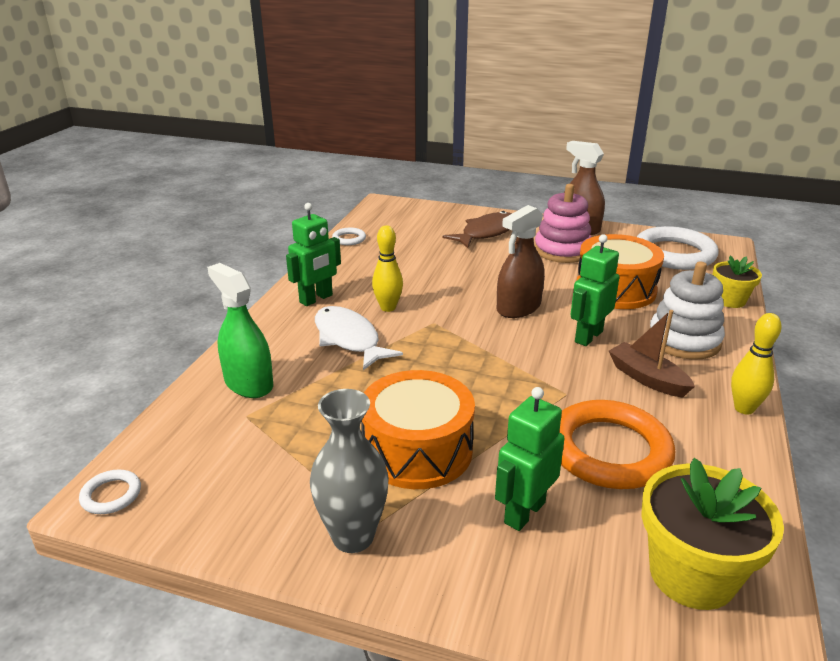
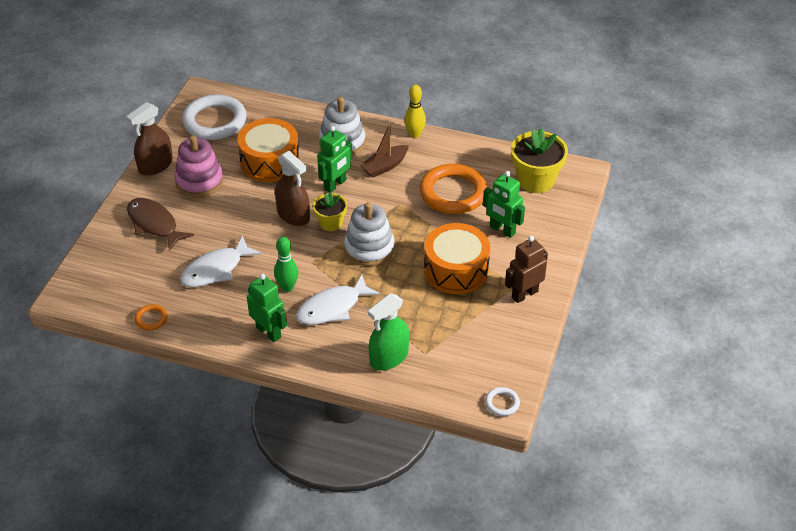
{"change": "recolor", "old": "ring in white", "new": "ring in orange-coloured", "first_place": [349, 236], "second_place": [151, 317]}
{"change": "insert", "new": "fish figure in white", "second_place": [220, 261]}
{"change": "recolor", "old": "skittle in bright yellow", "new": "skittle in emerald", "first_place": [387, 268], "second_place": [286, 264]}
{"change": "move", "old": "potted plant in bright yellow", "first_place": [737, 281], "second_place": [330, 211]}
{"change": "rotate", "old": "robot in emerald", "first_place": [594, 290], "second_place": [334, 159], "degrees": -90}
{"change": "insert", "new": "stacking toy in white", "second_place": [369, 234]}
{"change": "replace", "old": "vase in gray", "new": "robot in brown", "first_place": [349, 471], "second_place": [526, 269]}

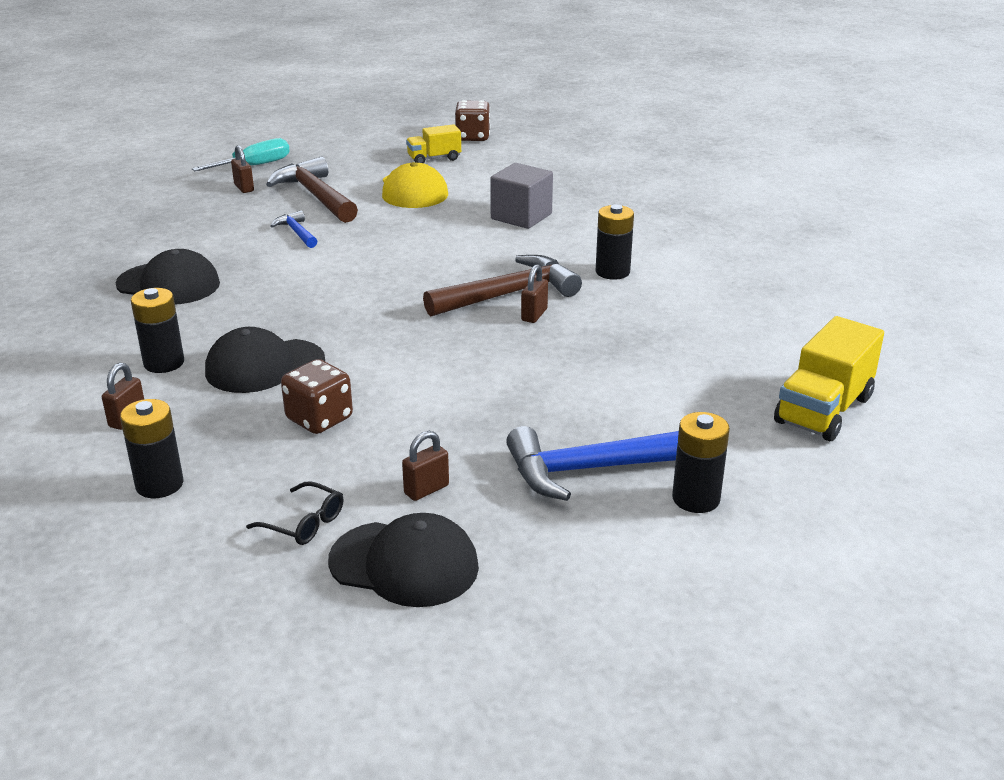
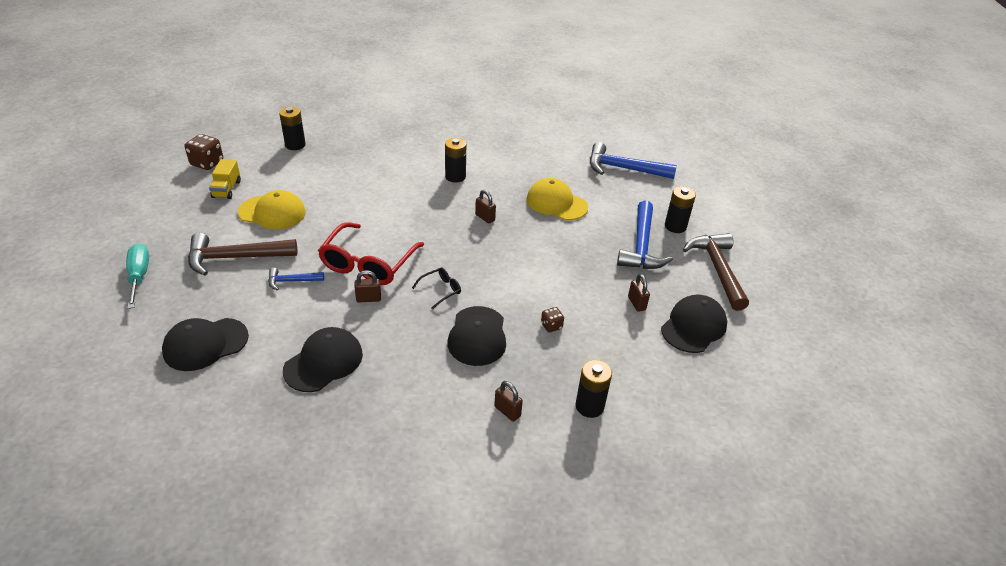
{"change": "insert", "new": "baseball cap in ebony", "second_place": [205, 344]}
{"change": "move", "old": "power cell in ebony", "first_place": [157, 330], "second_place": [292, 128]}
{"change": "insert", "new": "spectacles in scarlet", "second_place": [371, 253]}
{"change": "move", "old": "padlock in brown", "first_place": [242, 169], "second_place": [367, 286]}
{"change": "move", "old": "spectacles in ebony", "first_place": [294, 513], "second_place": [436, 288]}
{"change": "insert", "new": "baseball cap in bright yellow", "second_place": [557, 199]}
{"change": "resize", "old": "dice in brown", "first_place": [317, 396], "second_place": [552, 320], "factor": 0.56}
{"change": "replace", "old": "truck in bright yellow", "new": "carpenter's hammer in cobalt", "first_place": [829, 378], "second_place": [633, 160]}
{"change": "move", "old": "carpenter's hammer in brown", "first_place": [502, 285], "second_place": [716, 272]}
{"change": "delete", "old": "cube in gray", "first_place": [521, 196]}

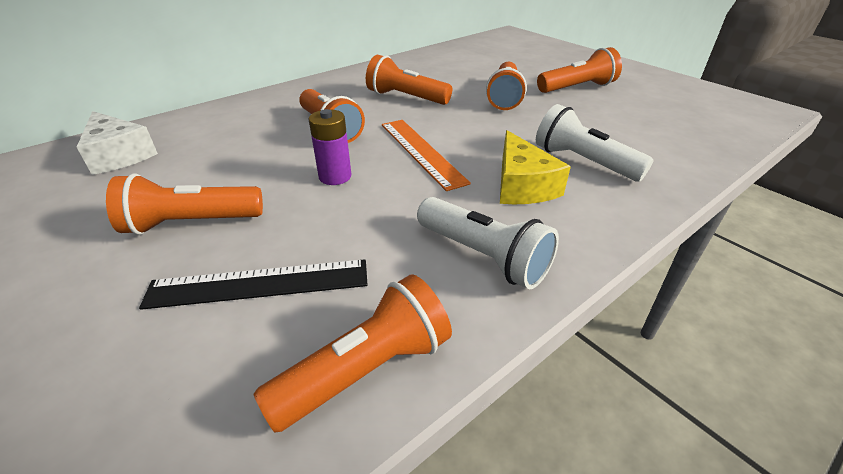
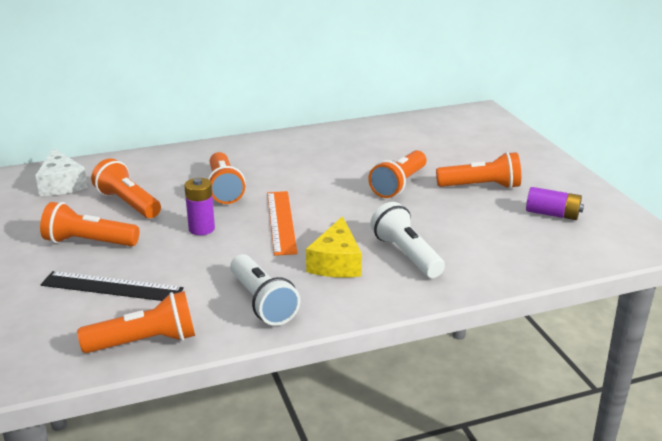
{"change": "move", "old": "flashlight in orange-coloured", "first_place": [409, 80], "second_place": [126, 188]}
{"change": "insert", "new": "power cell in royal purple", "second_place": [555, 203]}

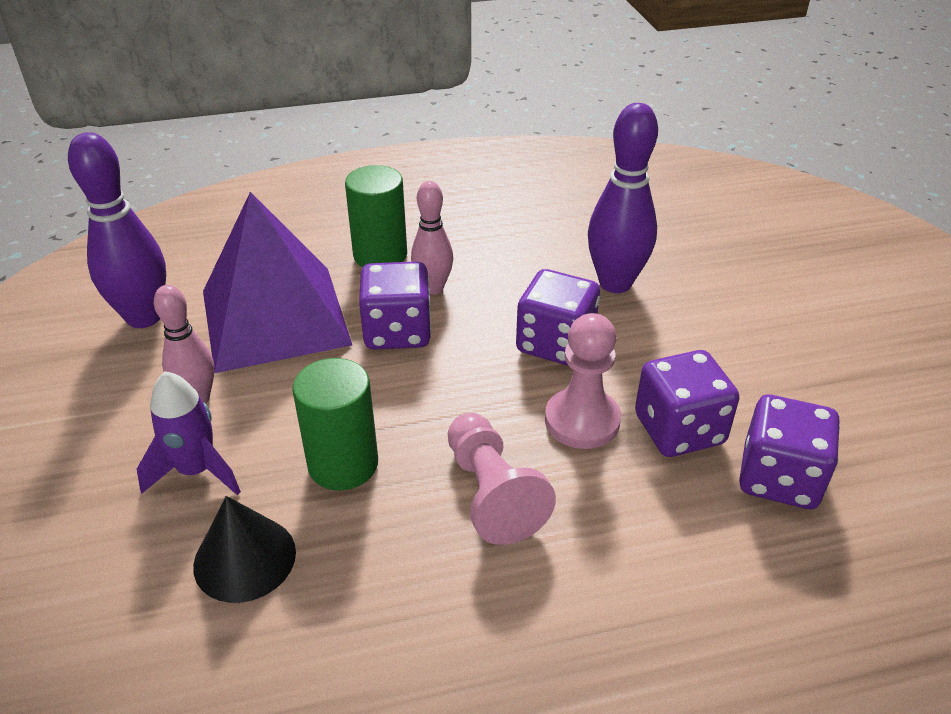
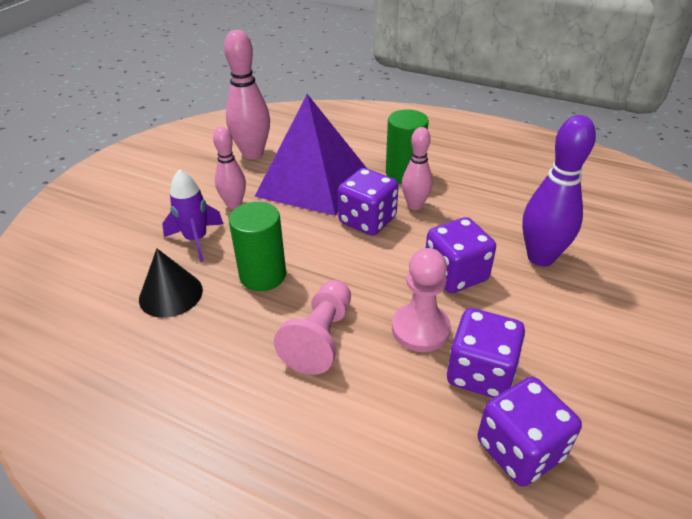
{"change": "recolor", "old": "skittle in royal purple", "new": "skittle in rose-pink", "first_place": [117, 230], "second_place": [247, 95]}

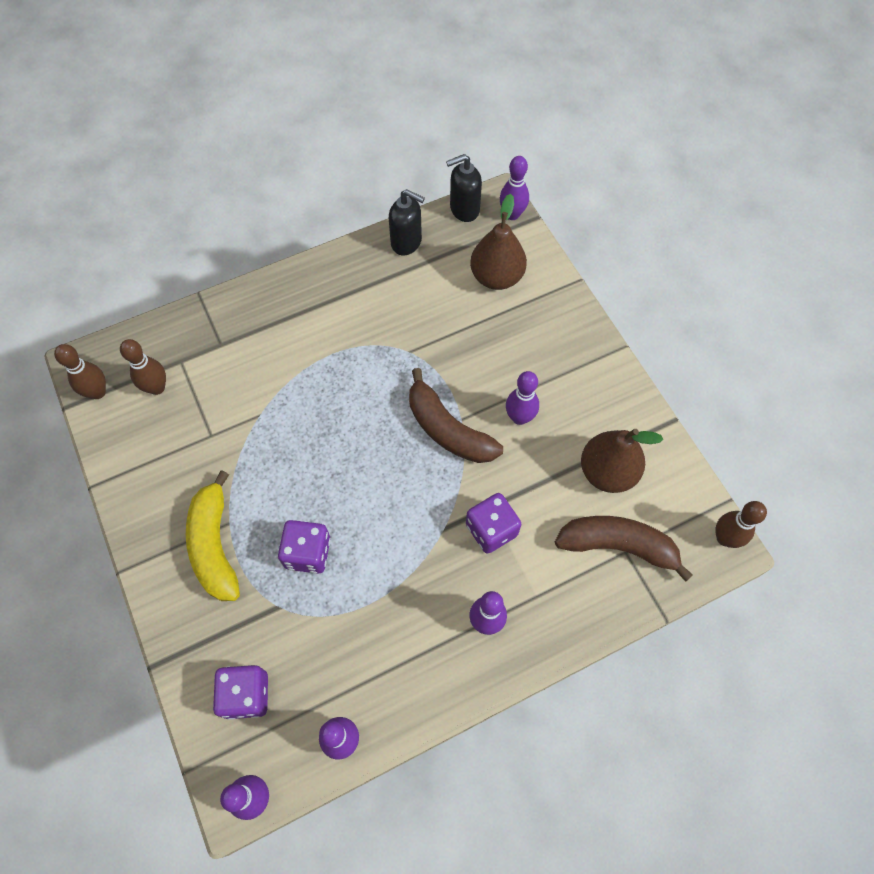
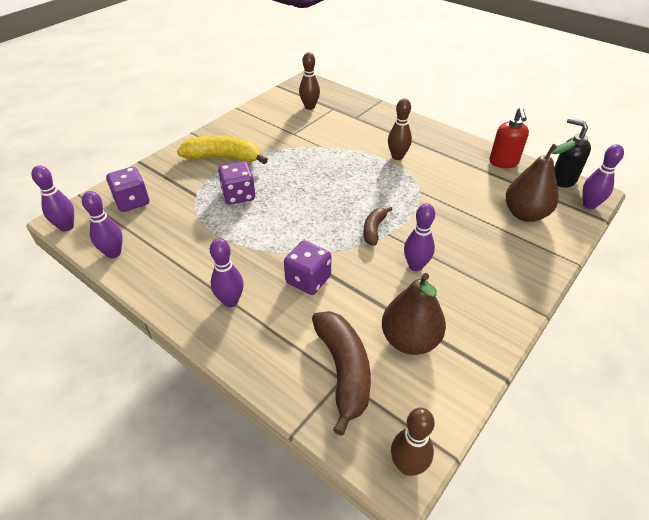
{"change": "rotate", "old": "banana fruit in bright yellow", "first_place": [213, 535], "second_place": [222, 149], "degrees": 45}
{"change": "resize", "old": "banana fruit in brown", "first_place": [456, 415], "second_place": [378, 226], "factor": 0.55}
{"change": "move", "old": "skittle in brown", "first_place": [80, 371], "second_place": [400, 129]}
{"change": "recolor", "old": "soap dispenser in ebony", "new": "soap dispenser in scarlet", "first_place": [407, 222], "second_place": [509, 137]}

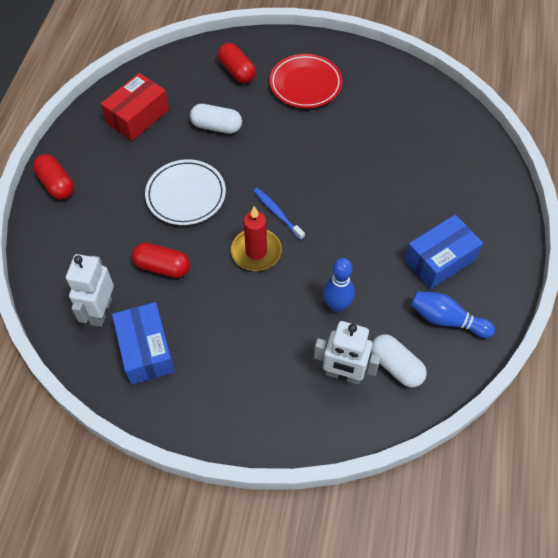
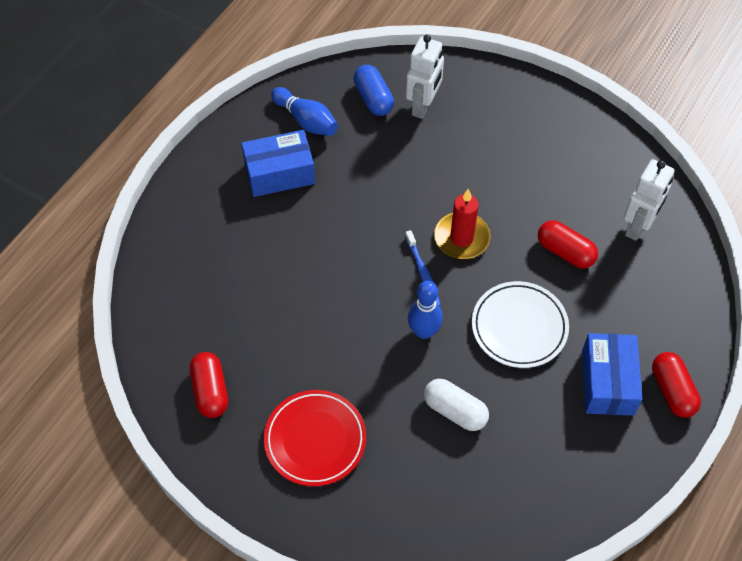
{"change": "move", "old": "pill in scarlet", "first_place": [237, 63], "second_place": [209, 385]}
{"change": "recolor", "old": "pill in white", "new": "pill in cobalt", "first_place": [399, 360], "second_place": [373, 90]}
{"change": "rotate", "old": "robot in white", "first_place": [347, 353], "second_place": [425, 77], "degrees": 75}
{"change": "move", "old": "skittle in cobalt", "first_place": [339, 285], "second_place": [425, 310]}
{"change": "move", "old": "package in cobalt", "first_place": [143, 343], "second_place": [612, 374]}
{"change": "delete", "old": "package in scarlet", "first_place": [135, 107]}

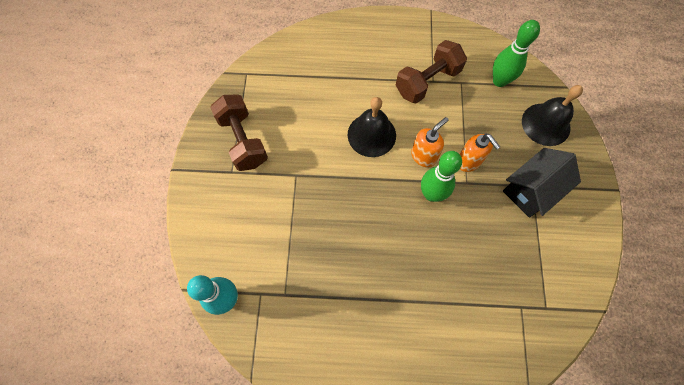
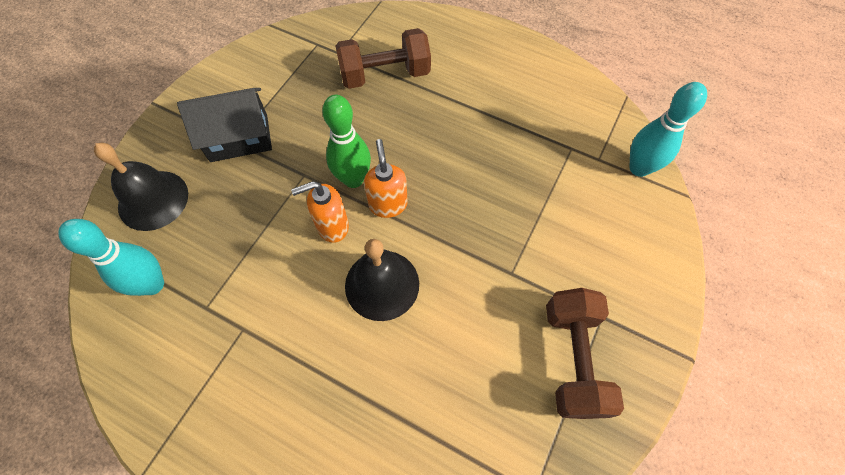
{"change": "recolor", "old": "skittle in emerald", "new": "skittle in teal", "first_place": [516, 53], "second_place": [111, 257]}
{"change": "move", "old": "dumbbell in brown", "first_place": [431, 72], "second_place": [383, 58]}
{"change": "move", "old": "soap dispenser in orange-coloured", "first_place": [480, 152], "second_place": [386, 178]}

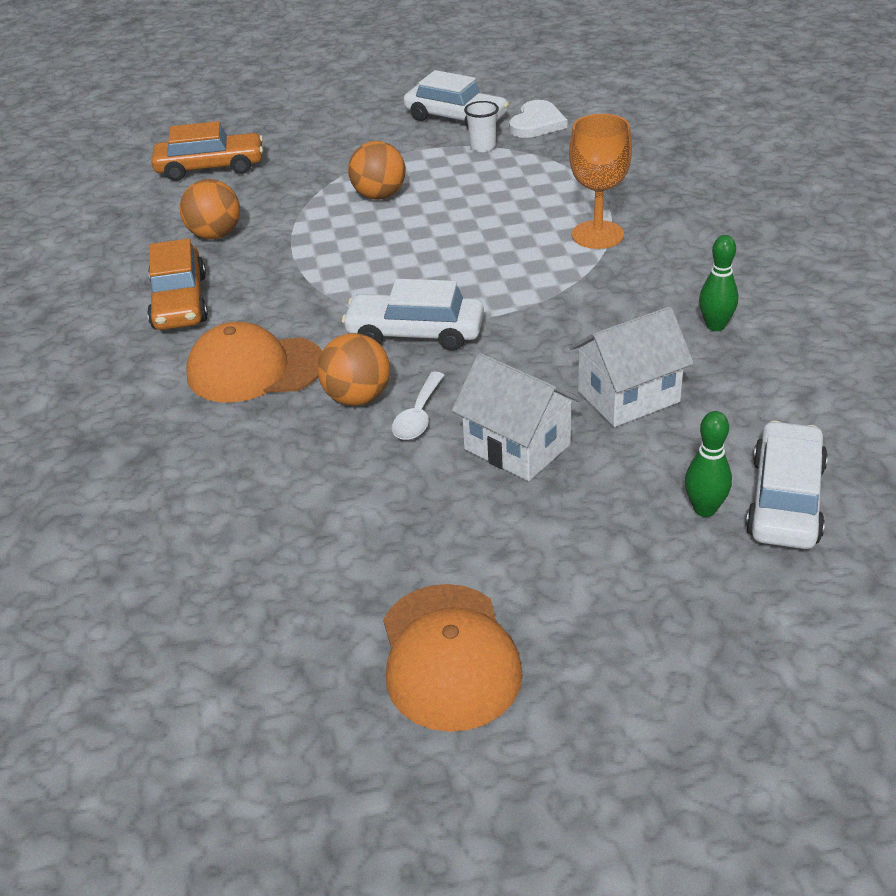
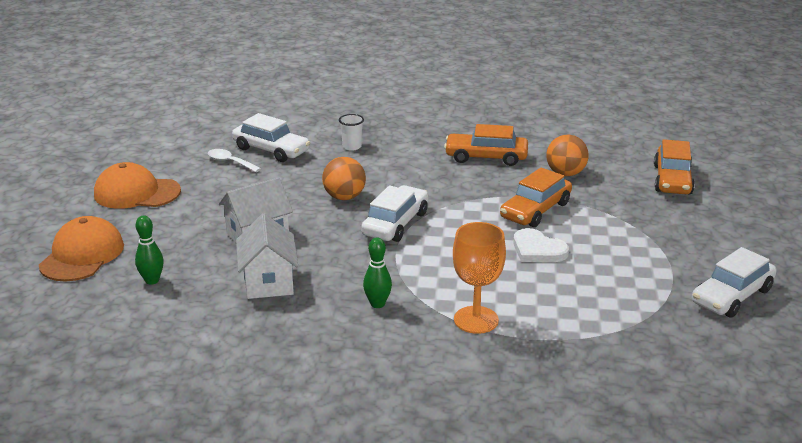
{"change": "move", "old": "baseball cap in orange-coloured", "first_place": [254, 362], "second_place": [81, 248]}
{"change": "move", "old": "teaspoon in white", "first_place": [418, 406], "second_place": [234, 160]}
{"change": "move", "old": "car in white", "first_place": [787, 485], "second_place": [271, 137]}
{"change": "move", "old": "beaker in white", "first_place": [481, 126], "second_place": [351, 132]}
{"change": "move", "old": "skittle in emerald", "first_place": [718, 283], "second_place": [377, 272]}
{"change": "insert", "new": "car in orange-coloured", "second_place": [536, 197]}
{"change": "move", "old": "heart in white", "first_place": [538, 119], "second_place": [541, 245]}
{"change": "delete", "old": "ball in orange-coloured", "first_place": [377, 170]}

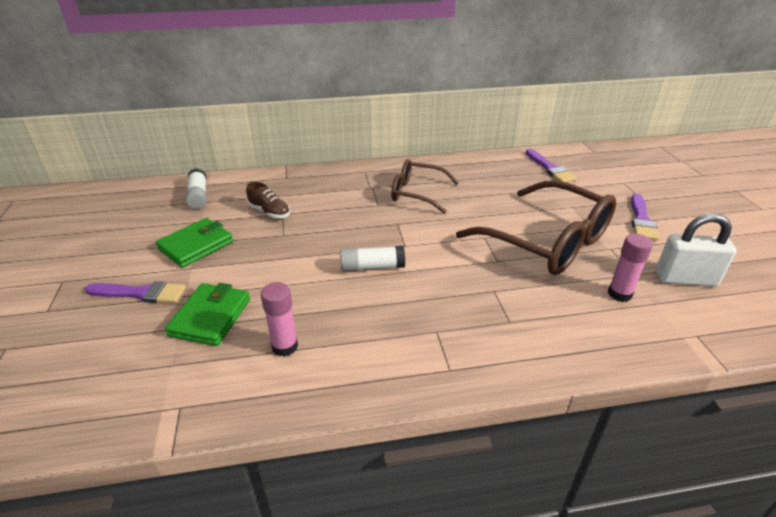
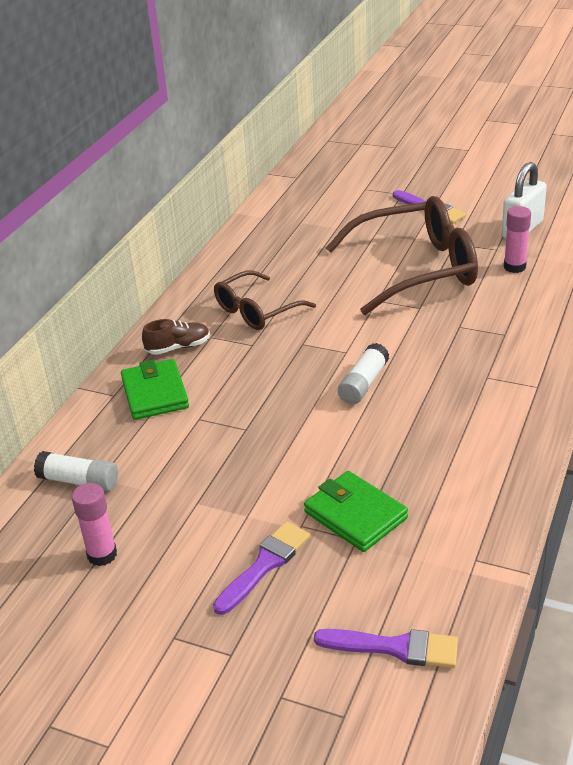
{"change": "move", "old": "stick of glue in rose-pink", "first_place": [279, 319], "second_place": [94, 524]}
{"change": "move", "old": "card wallet in emerald", "first_place": [194, 243], "second_place": [155, 389]}
{"change": "move", "old": "lace-up shoe in brown", "first_place": [268, 200], "second_place": [176, 337]}
{"change": "move", "old": "brush in royal purple", "first_place": [551, 165], "second_place": [386, 648]}

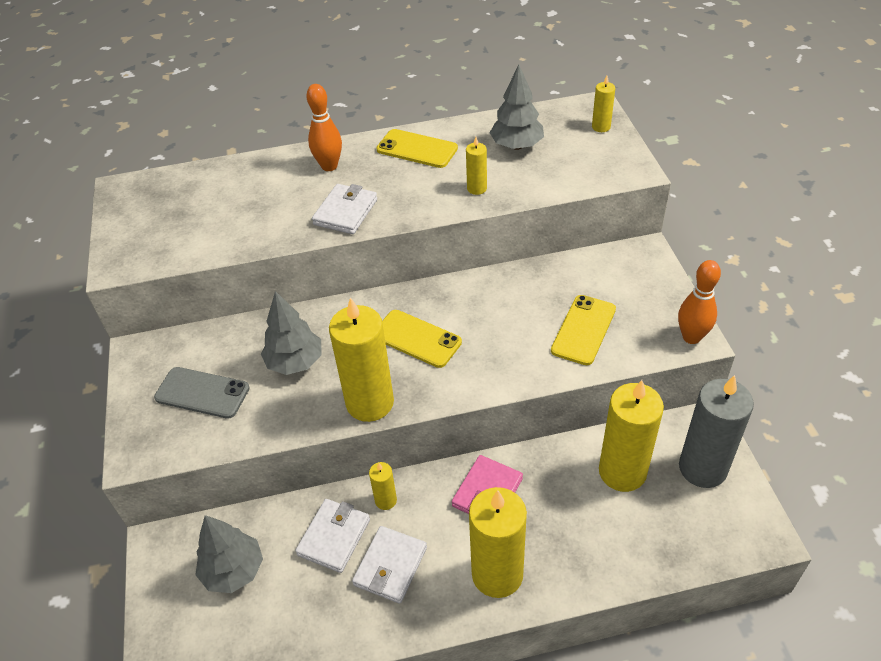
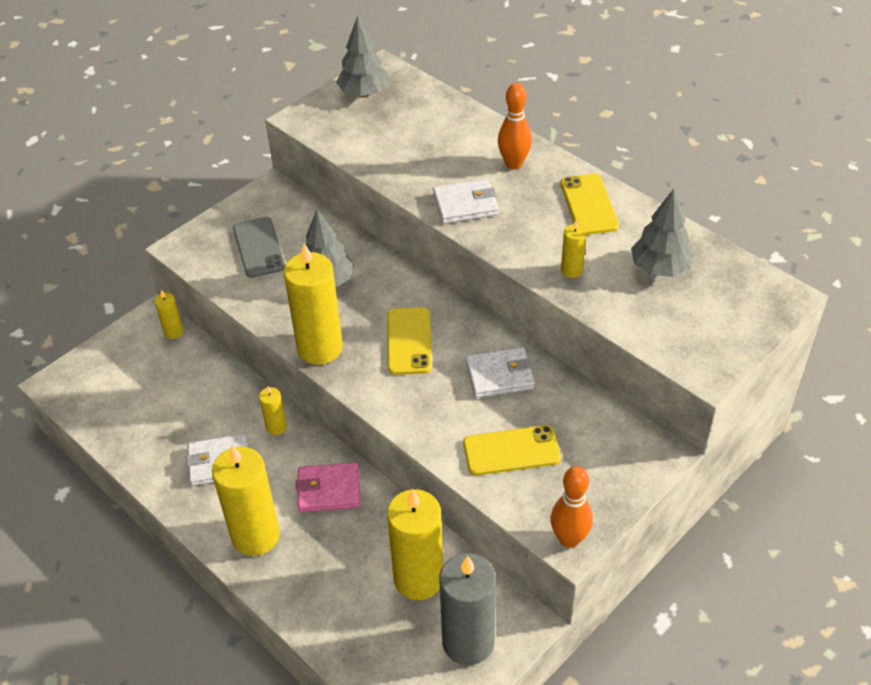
{"change": "move", "old": "candle in bright yellow", "first_place": [603, 104], "second_place": [169, 314]}
{"change": "move", "old": "tree in gray", "first_place": [229, 554], "second_place": [362, 56]}
{"change": "move", "old": "card wallet in white", "first_place": [332, 536], "second_place": [500, 372]}

